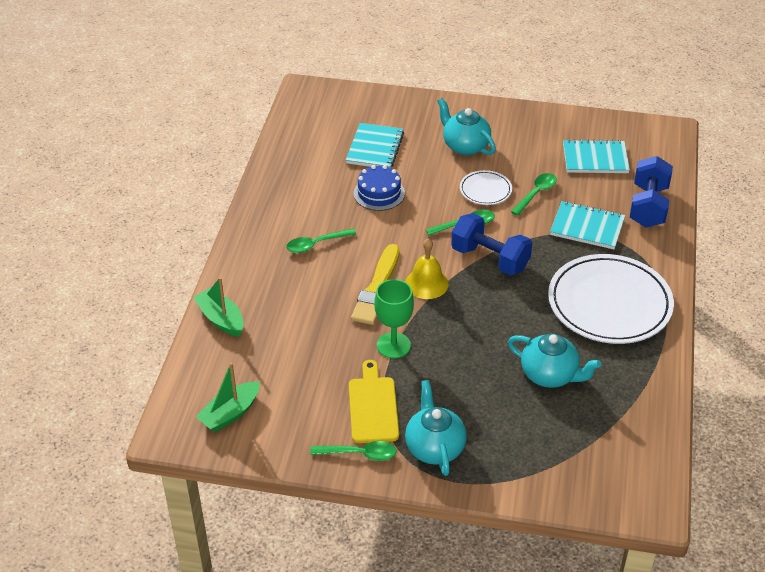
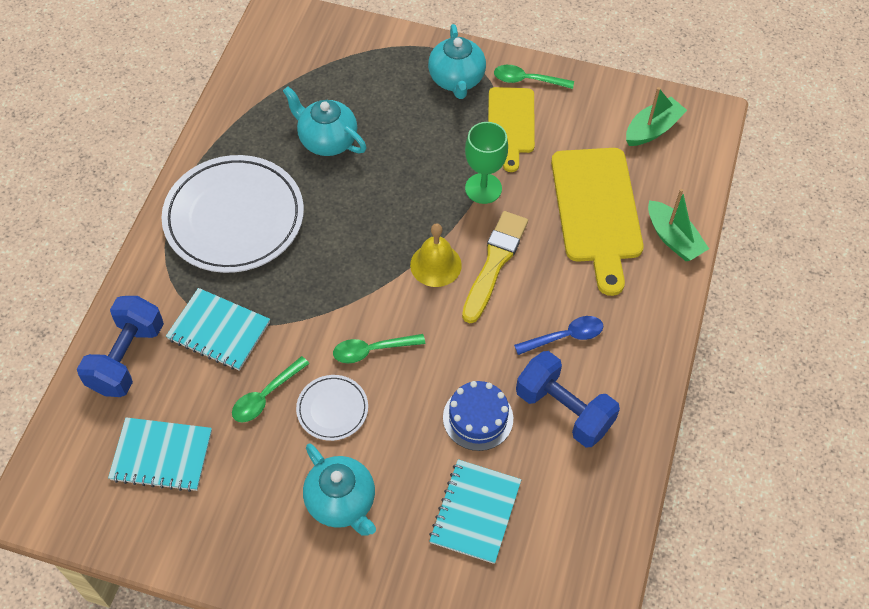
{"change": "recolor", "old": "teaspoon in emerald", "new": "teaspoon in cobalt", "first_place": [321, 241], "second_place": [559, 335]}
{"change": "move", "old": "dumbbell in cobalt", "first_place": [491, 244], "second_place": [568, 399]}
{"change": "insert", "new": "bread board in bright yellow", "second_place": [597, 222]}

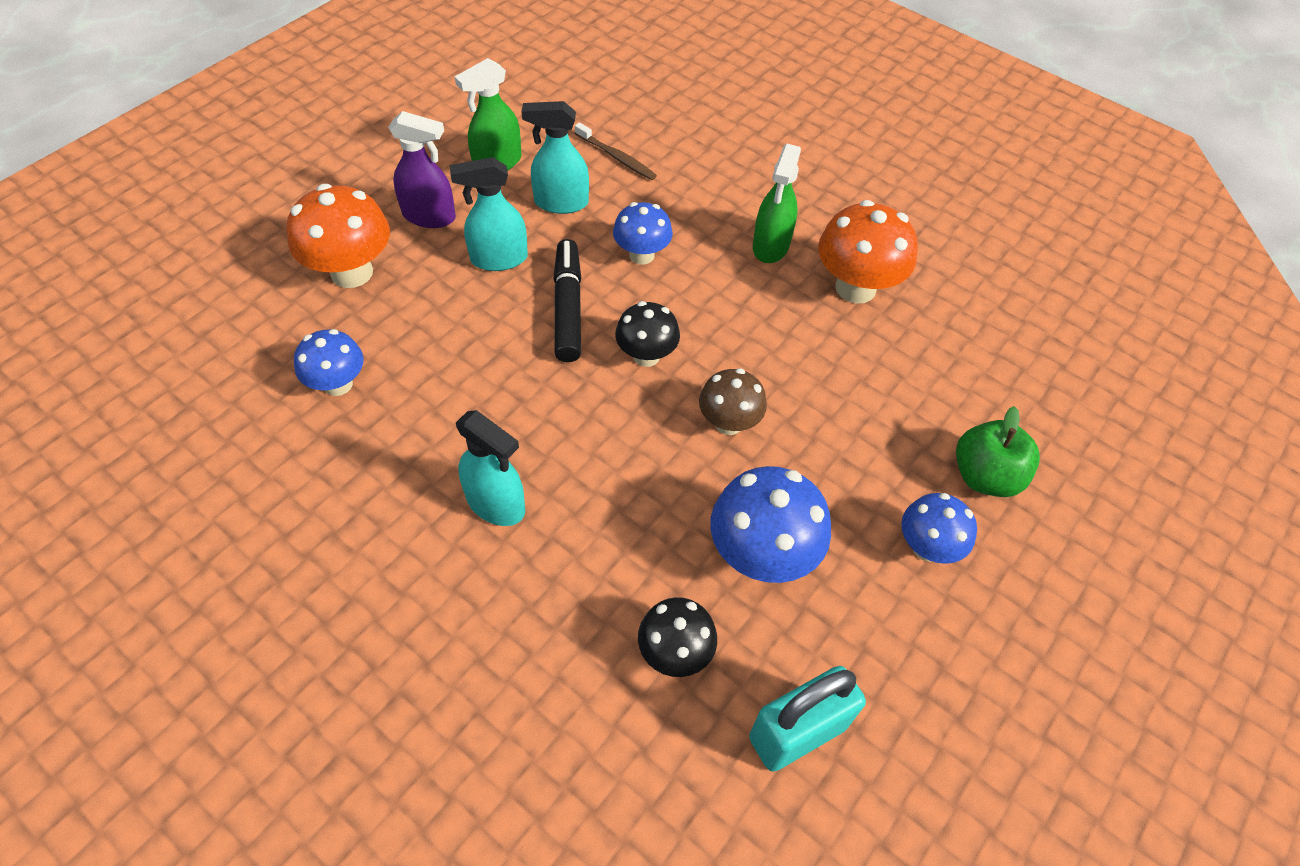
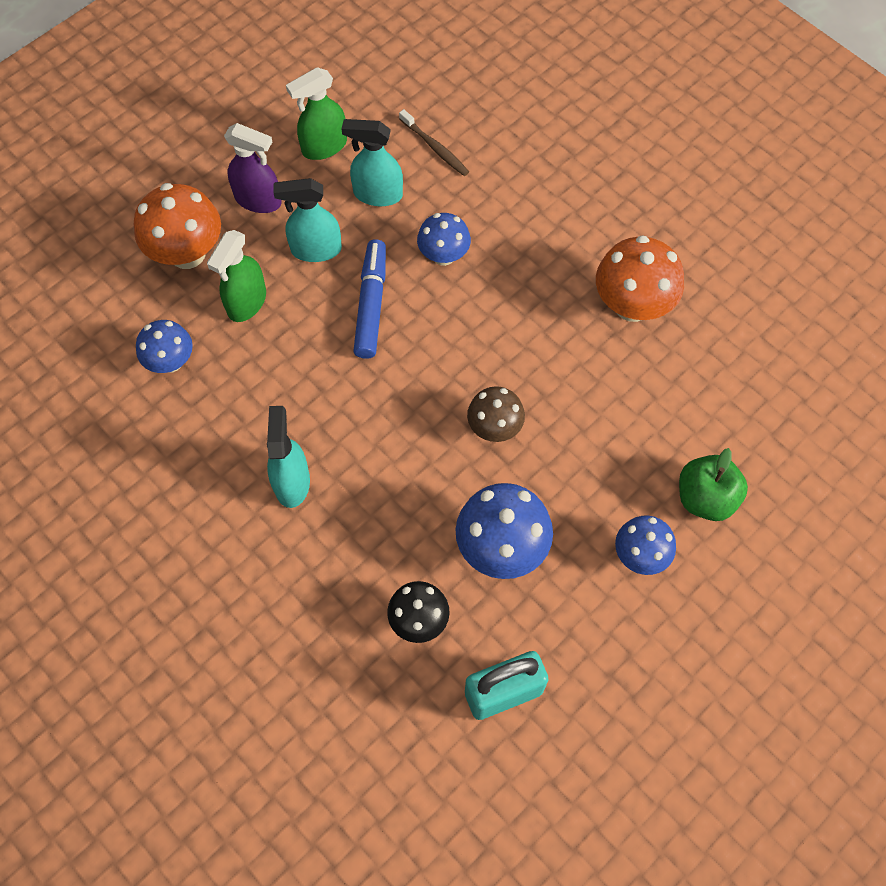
{"change": "move", "old": "spray cleaner in emerald", "first_place": [777, 203], "second_place": [236, 276]}
{"change": "rotate", "old": "spray cleaner in teal", "first_place": [490, 468], "second_place": [288, 457], "degrees": -135}
{"change": "recolor", "old": "felt pen in ebony", "new": "felt pen in cobalt", "first_place": [567, 300], "second_place": [369, 299]}
{"change": "delete", "old": "mushroom in ebony", "first_place": [647, 334]}

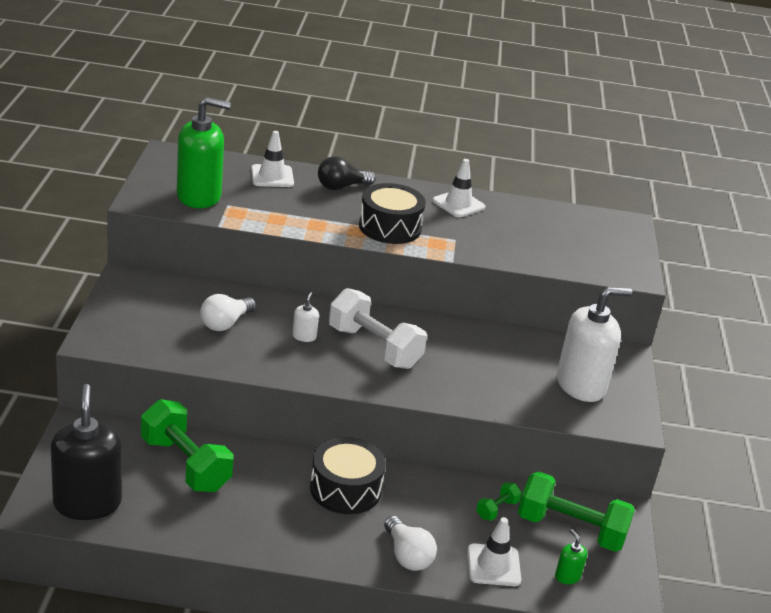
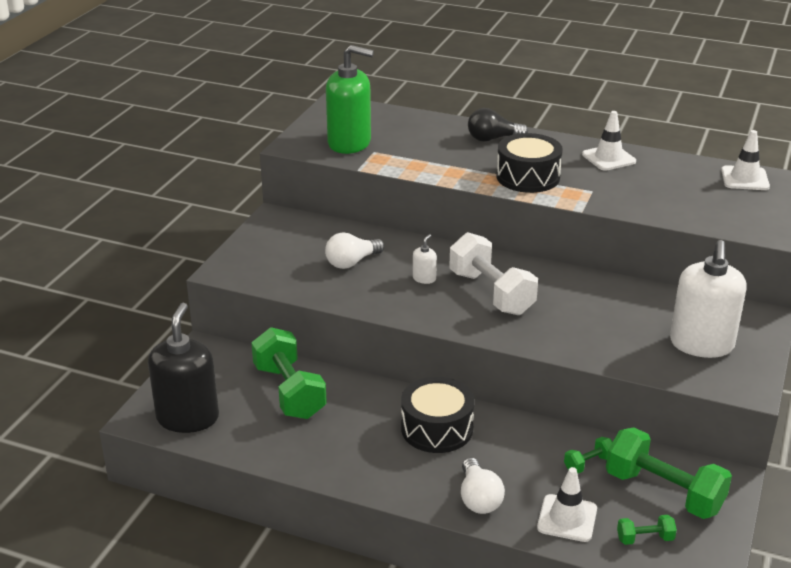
{"change": "replace", "old": "soap dispenser in emerald", "new": "dumbbell in emerald", "first_place": [571, 556], "second_place": [647, 530]}
{"change": "rotate", "old": "soap dispenser in white", "first_place": [594, 344], "second_place": [708, 299], "degrees": 105}
{"change": "move", "old": "safety cone in white", "first_place": [272, 159], "second_place": [745, 160]}

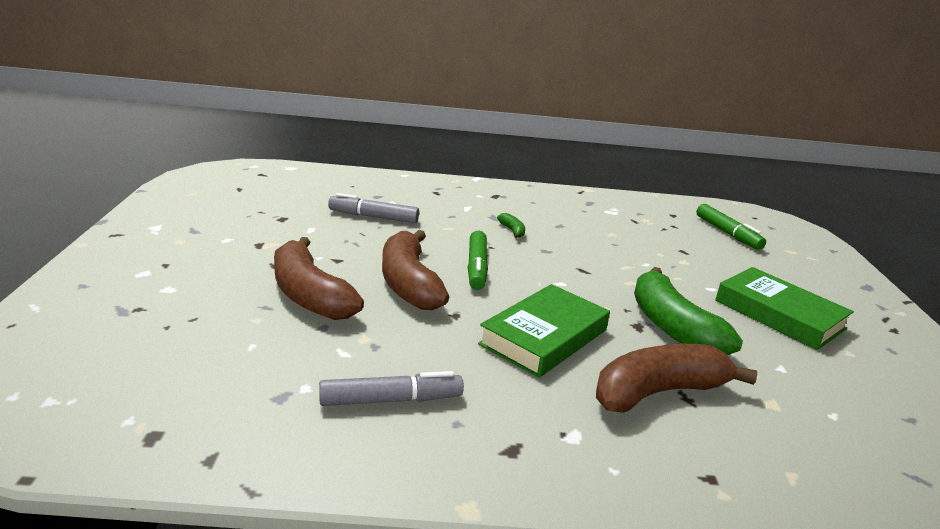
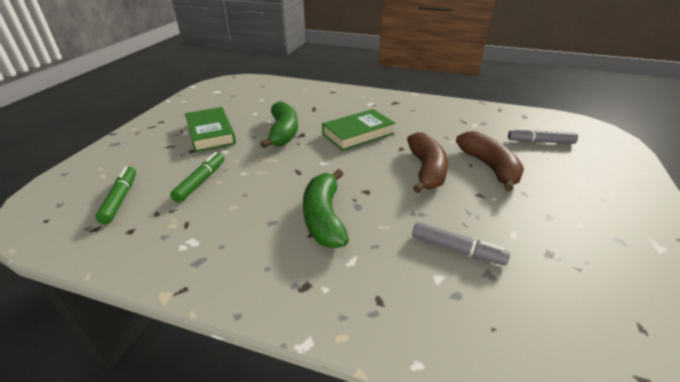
{"change": "move", "old": "felt pen in emerald", "first_place": [478, 260], "second_place": [197, 177]}
{"change": "resize", "old": "banana fruit in emerald", "first_place": [511, 225], "second_place": [326, 208], "factor": 2.47}
{"change": "move", "old": "felt pen in gray", "first_place": [391, 388], "second_place": [543, 136]}
{"change": "delete", "old": "banana fruit in brown", "first_place": [676, 378]}

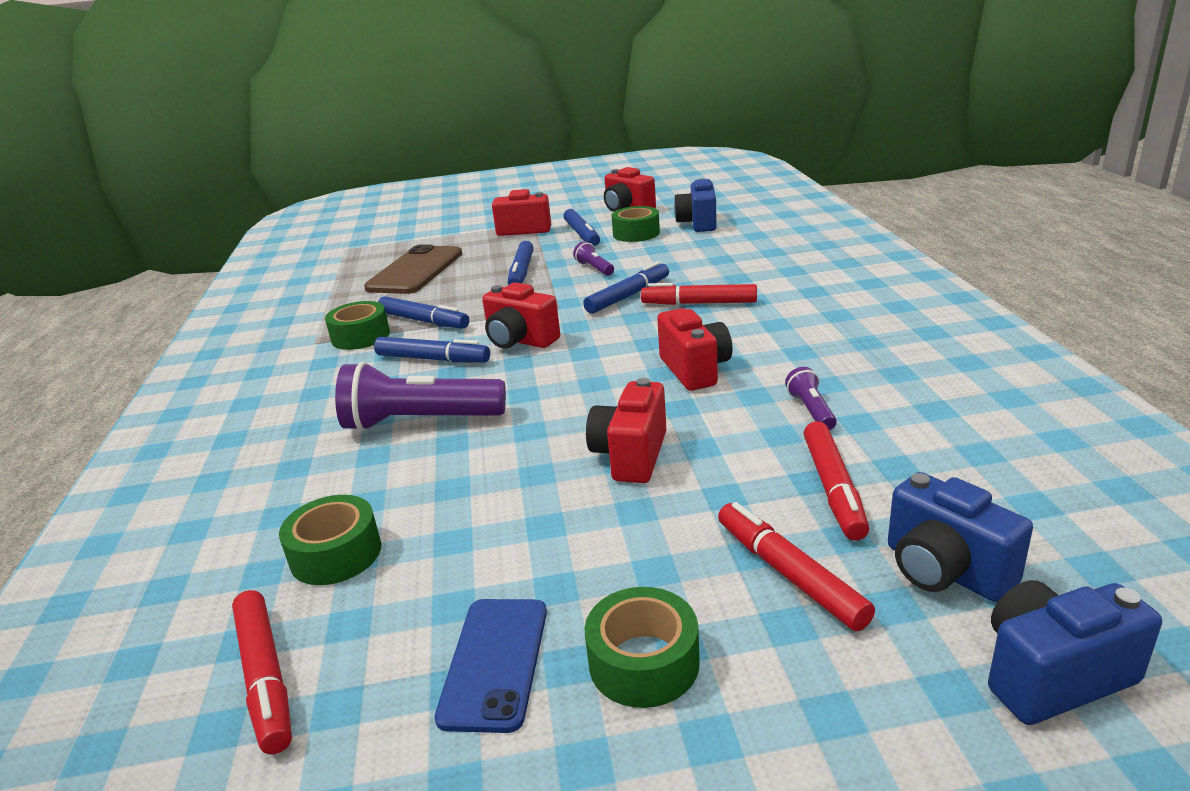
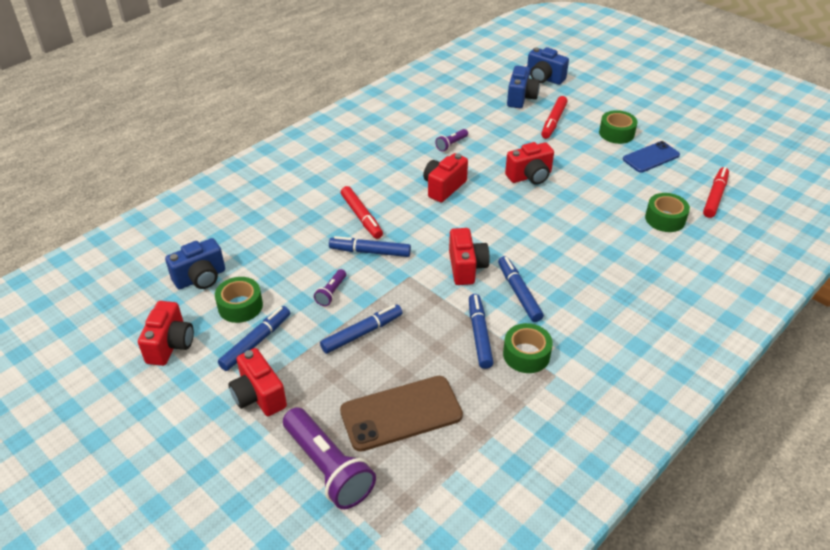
{"change": "move", "old": "flashlight in royal purple", "first_place": [420, 396], "second_place": [329, 458]}
{"change": "delete", "old": "felt pen in scarlet", "first_place": [836, 481]}

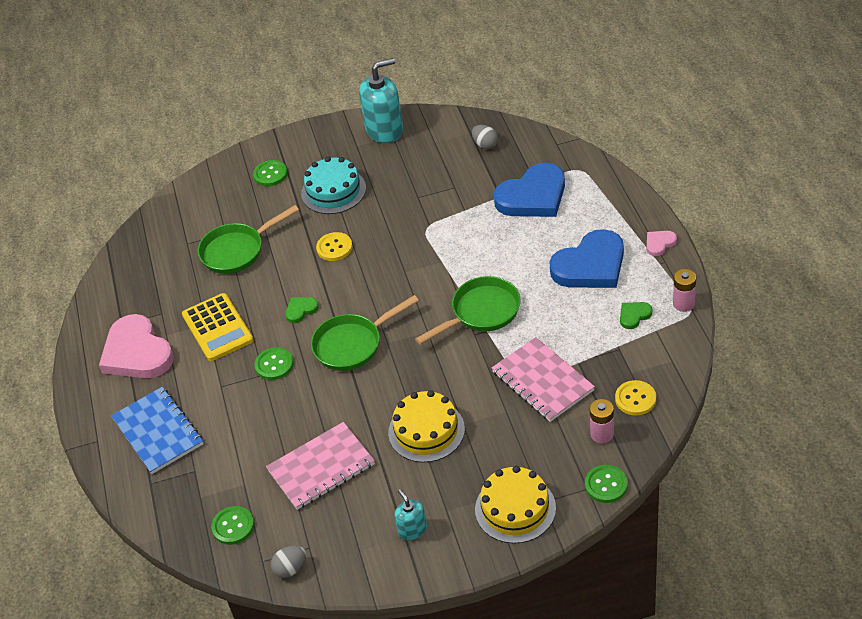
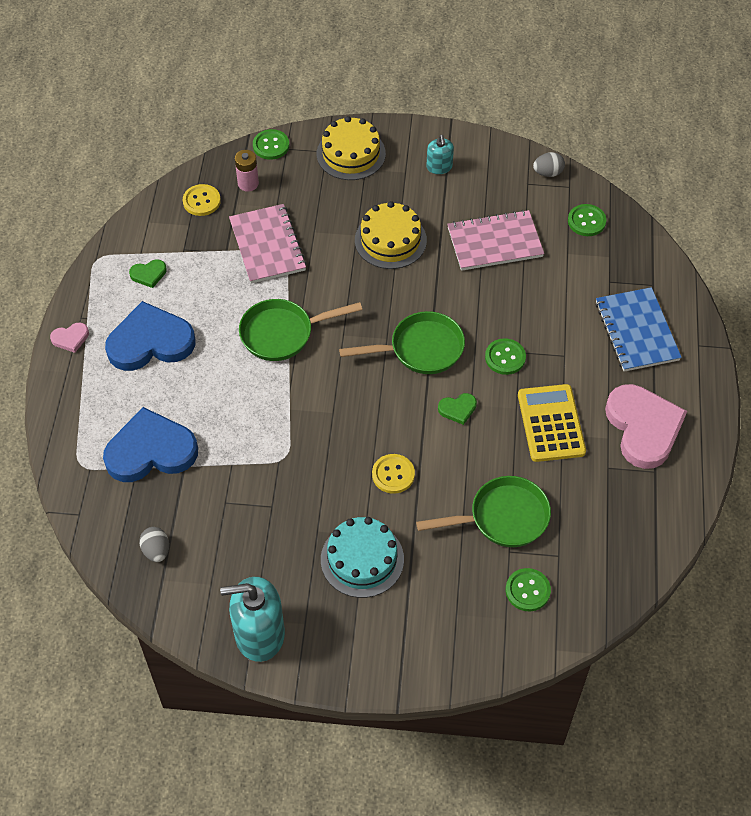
{"change": "move", "old": "shirt button in emerald", "first_place": [270, 173], "second_place": [528, 589]}
{"change": "delete", "old": "power cell in rose-pink", "first_place": [684, 290]}

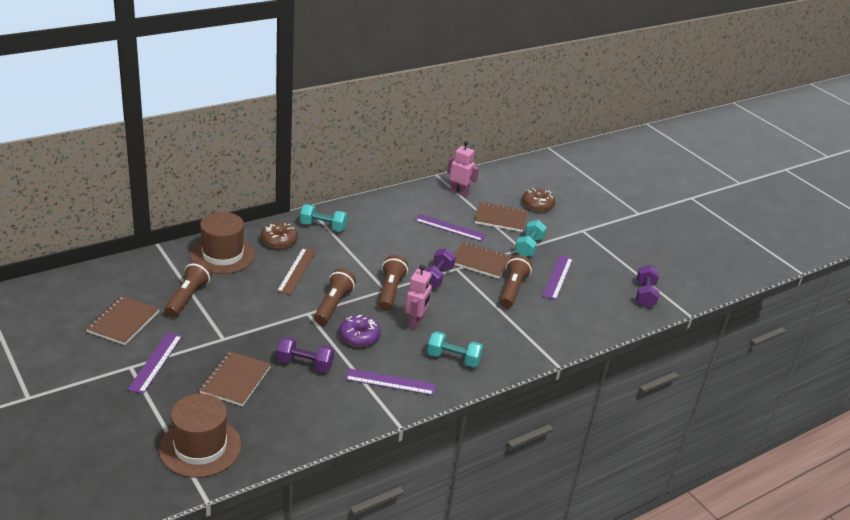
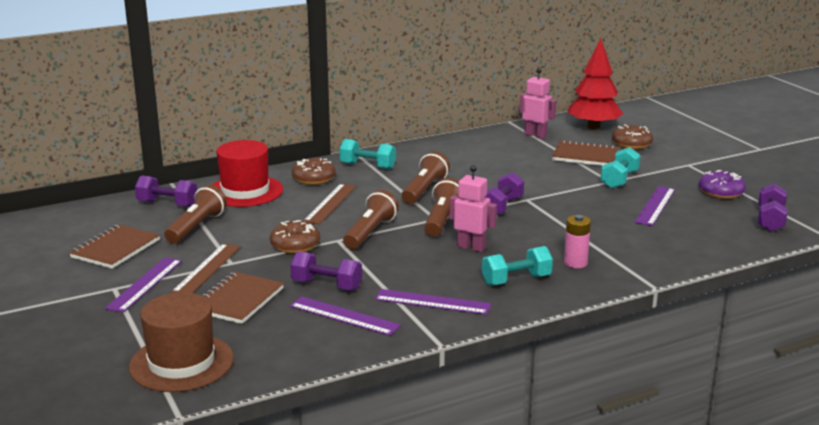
{"change": "insert", "new": "dumbbell in royal purple", "second_place": [166, 191]}
{"change": "insert", "new": "ruler in brown", "second_place": [205, 268]}
{"change": "recolor", "old": "tall hat in brown", "new": "tall hat in scarlet", "first_place": [222, 243], "second_place": [247, 173]}
{"change": "insert", "new": "glazed donut in brown", "second_place": [295, 237]}
{"change": "move", "old": "ruler in royal purple", "first_place": [450, 228], "second_place": [345, 316]}
{"change": "move", "old": "flashlight in brown", "first_place": [515, 281], "second_place": [425, 177]}
{"change": "rotate", "old": "robot in rose-pink", "first_place": [418, 297], "second_place": [473, 208], "degrees": -90}
{"change": "rotate", "old": "dumbbell in teal", "first_place": [455, 349], "second_place": [517, 266], "degrees": -45}
{"change": "insert", "new": "power cell in rose-pink", "second_place": [577, 241]}
{"change": "insert", "new": "tree in scarlet", "second_place": [595, 84]}
{"change": "move", "old": "glazed donut in royal purple", "first_place": [360, 331], "second_place": [722, 184]}
{"change": "delete", "old": "notebook in brown", "first_place": [483, 260]}

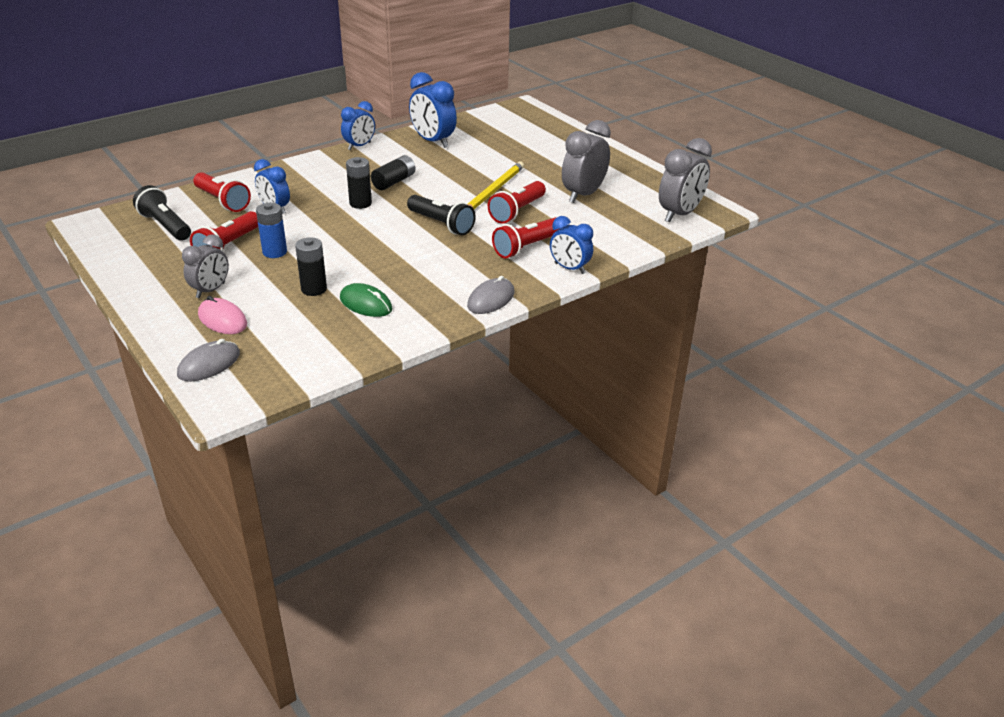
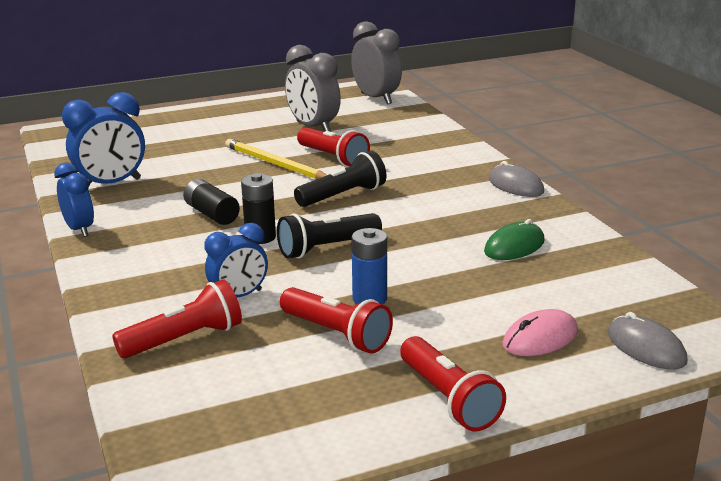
{"change": "move", "old": "flashlight in ebony", "first_place": [162, 213], "second_place": [329, 236]}
{"change": "move", "old": "flashlight in scarlet", "first_place": [525, 237], "second_place": [453, 383]}
{"change": "delete", "old": "clock in gray", "first_place": [205, 266]}
{"change": "delete", "old": "power cell in ebony", "first_place": [311, 266]}
{"change": "delete", "old": "clock in cobalt", "first_place": [571, 245]}

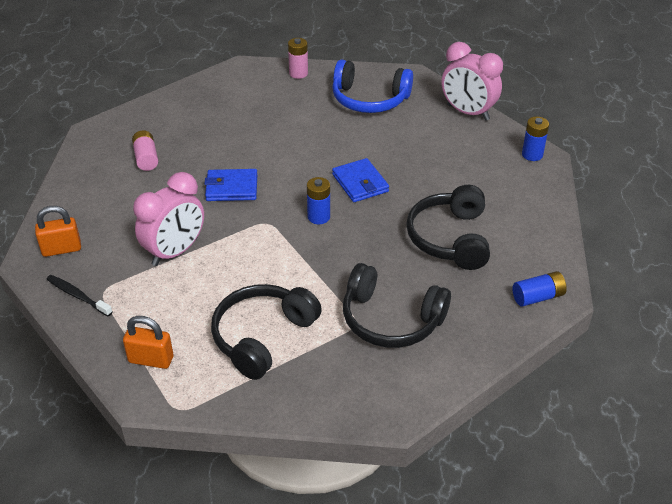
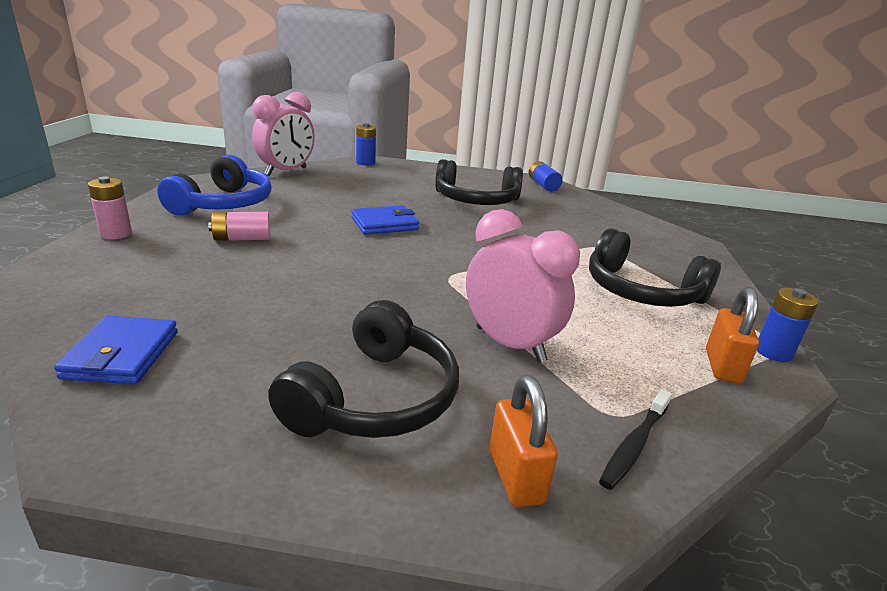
{"change": "move", "old": "card wallet in cobalt", "first_place": [230, 185], "second_place": [116, 350]}
{"change": "move", "old": "power cell in rose-pink", "first_place": [145, 150], "second_place": [239, 226]}
{"change": "move", "old": "headset in ebony", "first_place": [397, 305], "second_place": [363, 369]}
{"change": "move", "old": "power cell in cobalt", "first_place": [318, 201], "second_place": [788, 325]}

